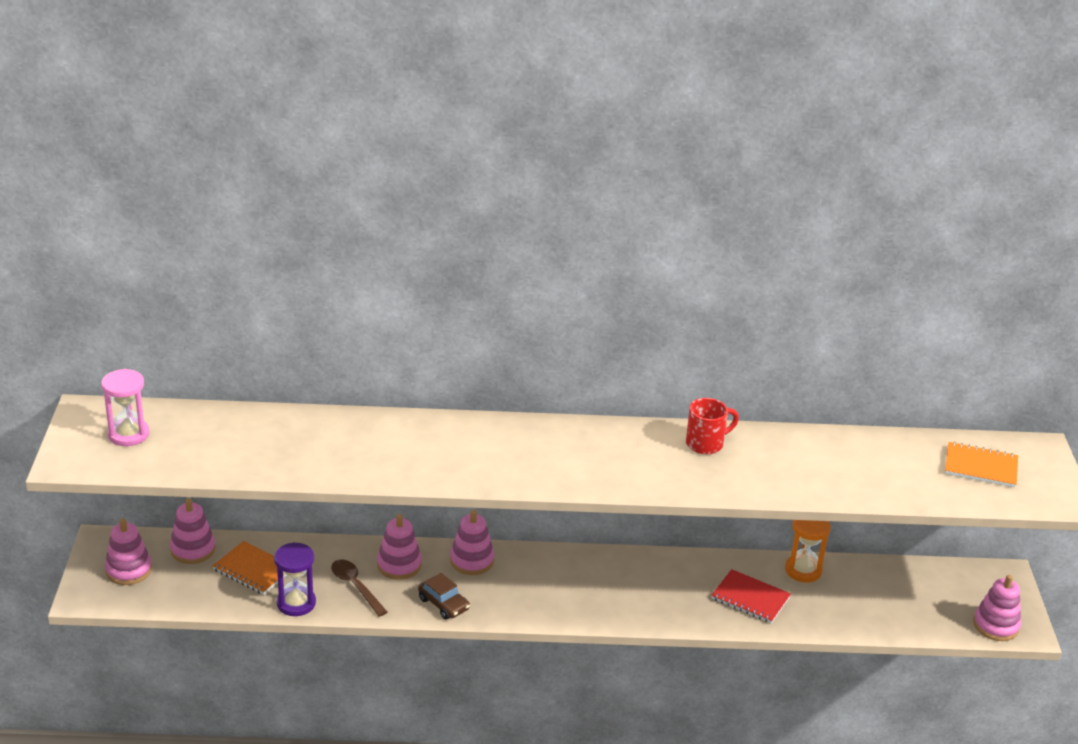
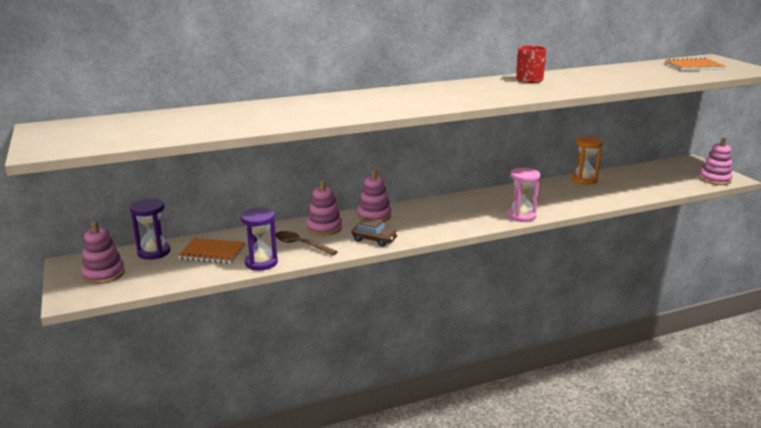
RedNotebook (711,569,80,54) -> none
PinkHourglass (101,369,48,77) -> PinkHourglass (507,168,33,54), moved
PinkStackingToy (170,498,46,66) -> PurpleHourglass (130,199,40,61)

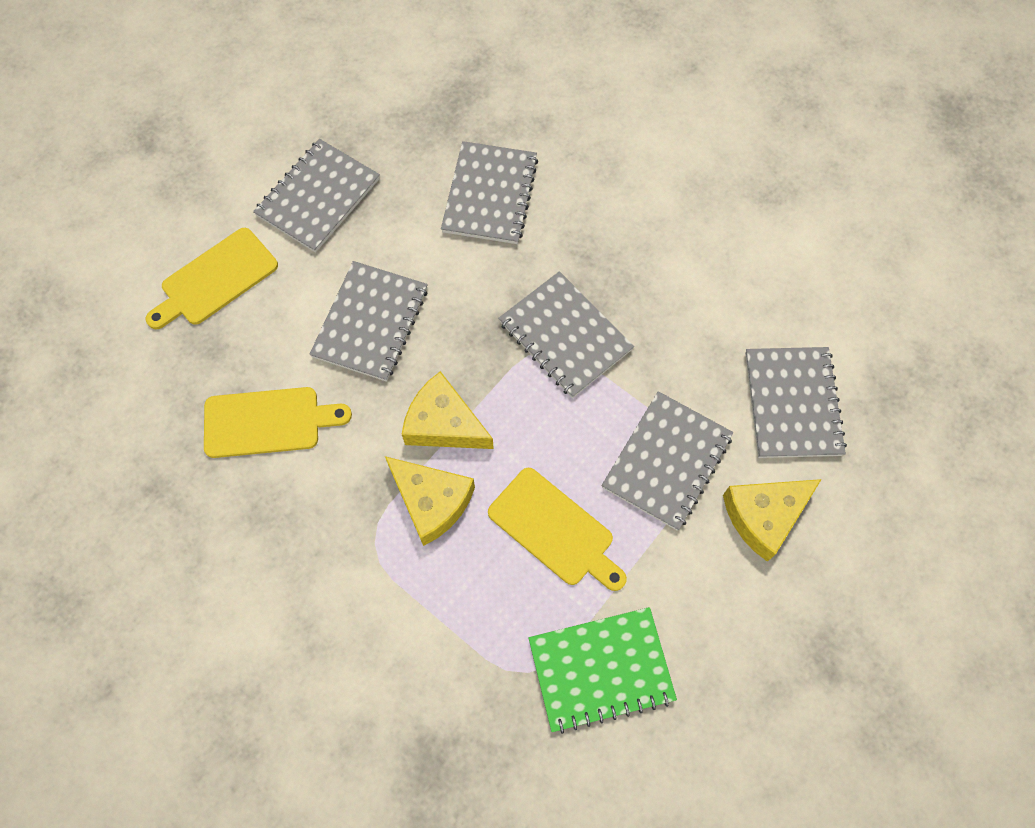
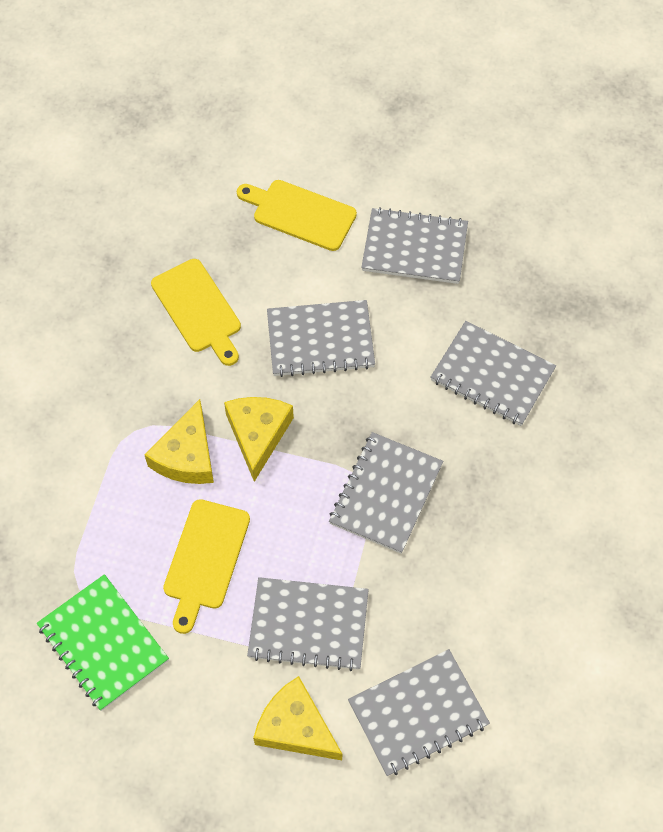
GreyNotebook (441,141,97,103) -> GreyNotebook (430,321,126,105), 45 degrees clockwise

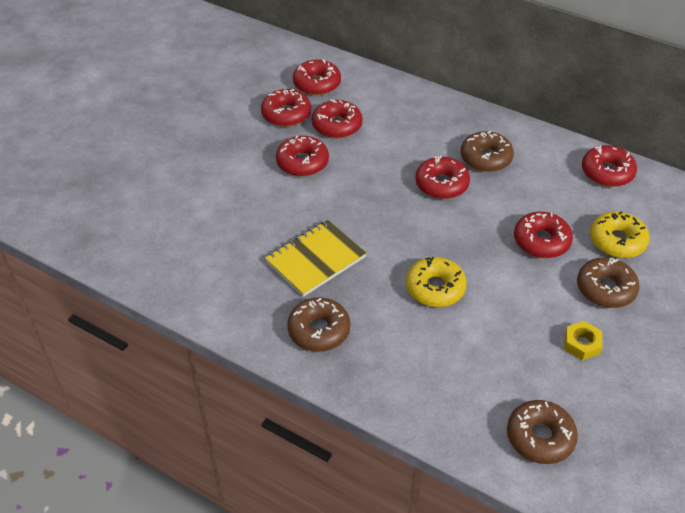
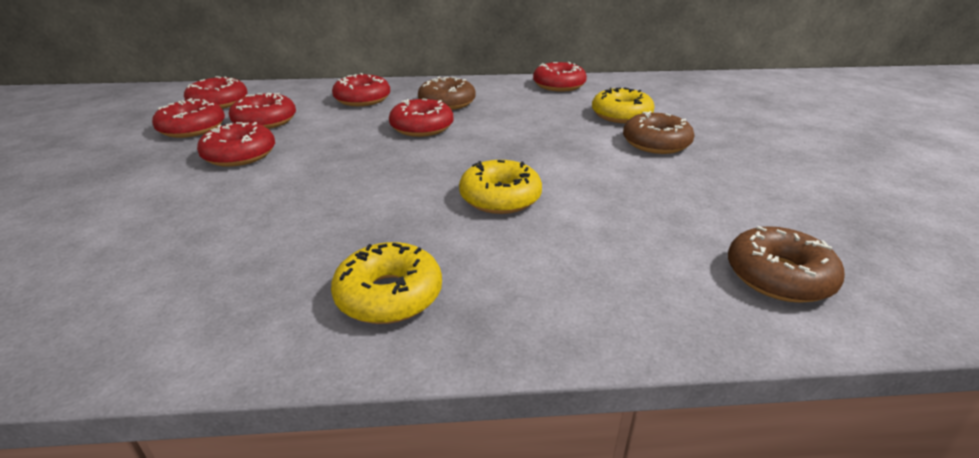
YellowNotebook (265,220,102,77) -> none
YellowNut (565,321,38,39) -> none
RedDonut (514,212,59,46) -> RedDonut (332,73,58,33), moved
BrownDonut (287,297,63,55) -> YellowDonut (331,242,111,82)

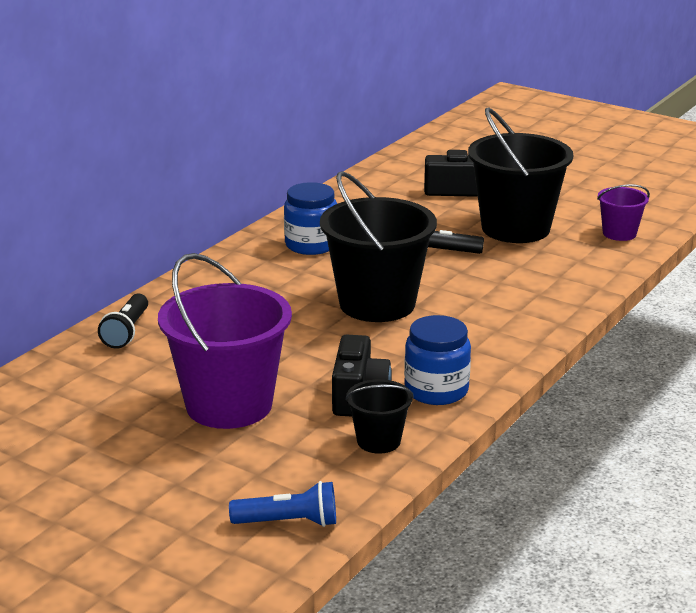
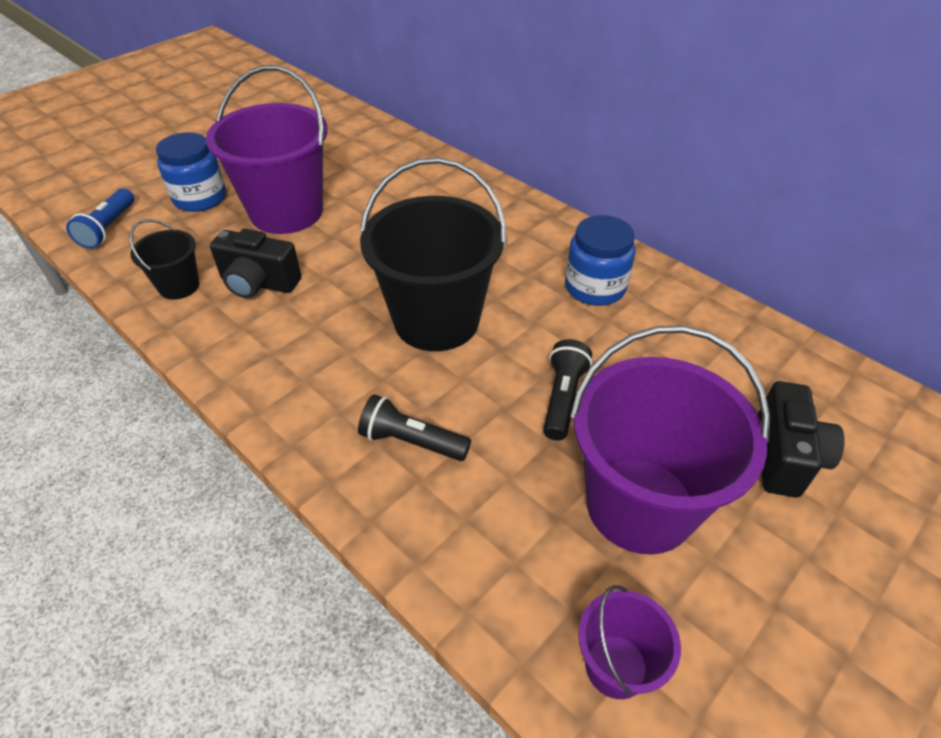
BlackFlashlight (98,294,50,55) -> BlackFlashlight (358,394,113,67), moved
BlueJar (404,315,67,90) -> BlueJar (156,132,70,80), moved
BlackBucket (468,108,105,135) -> PurpleBucket (570,325,200,230)

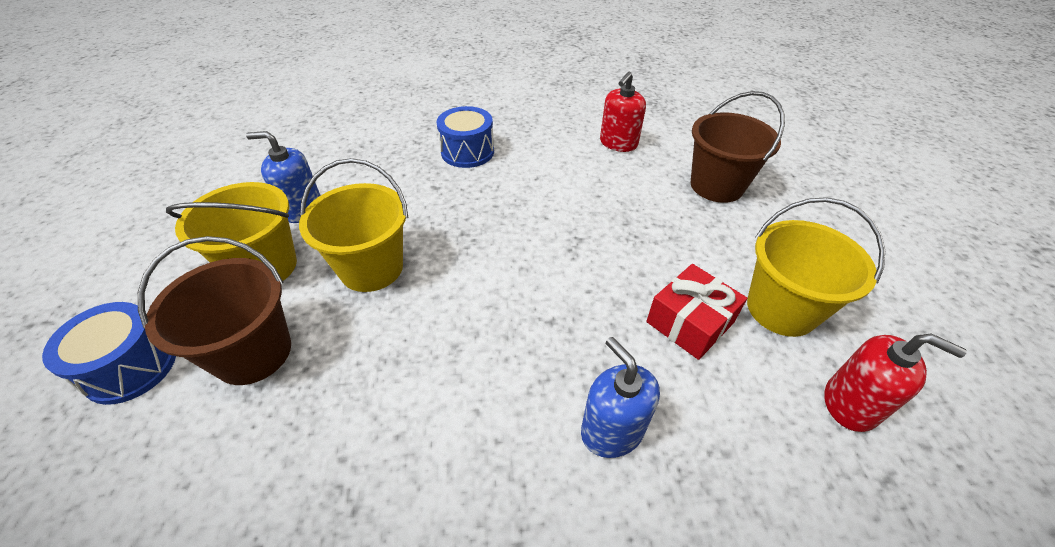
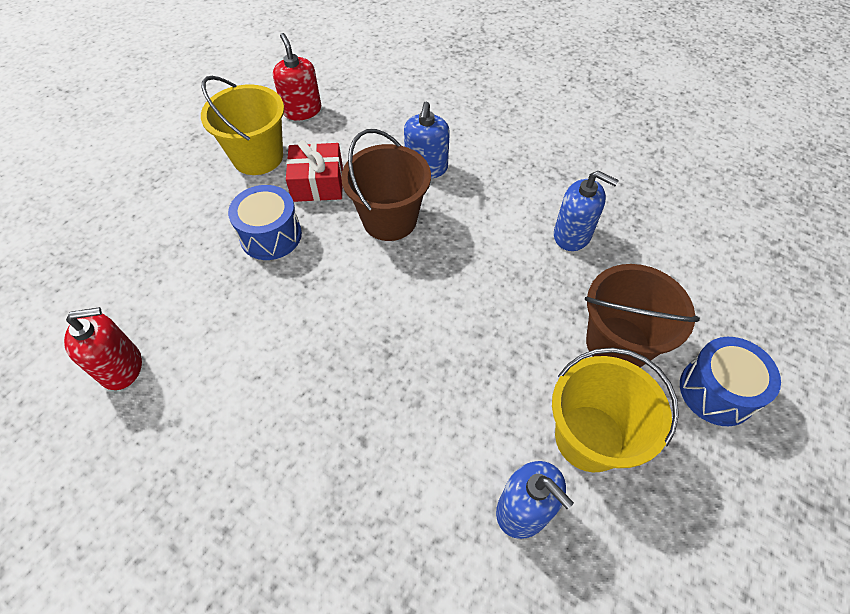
YellowBucket (299,158,109,134) -> none
none -> BlueSoapDispenser (554,171,65,80)
BlueDrum (437,106,57,62) -> BlueDrum (228,185,74,75), moved
BrownBucket (690,91,95,112) -> BrownBucket (341,129,90,112), moved

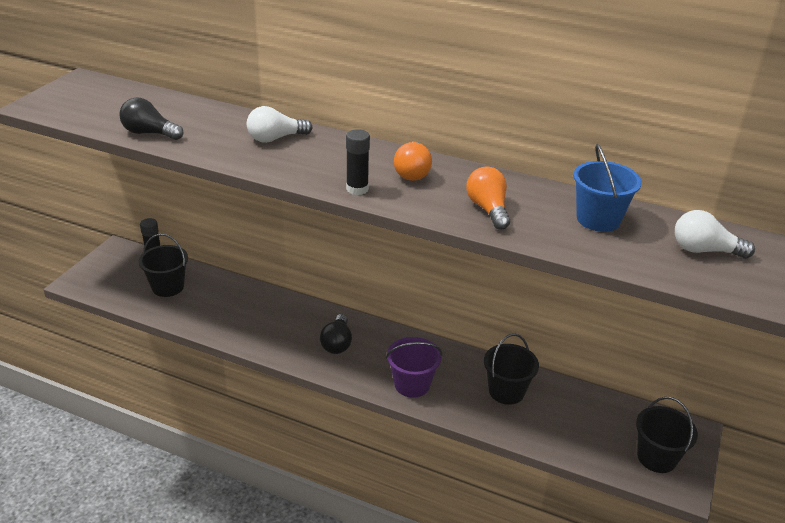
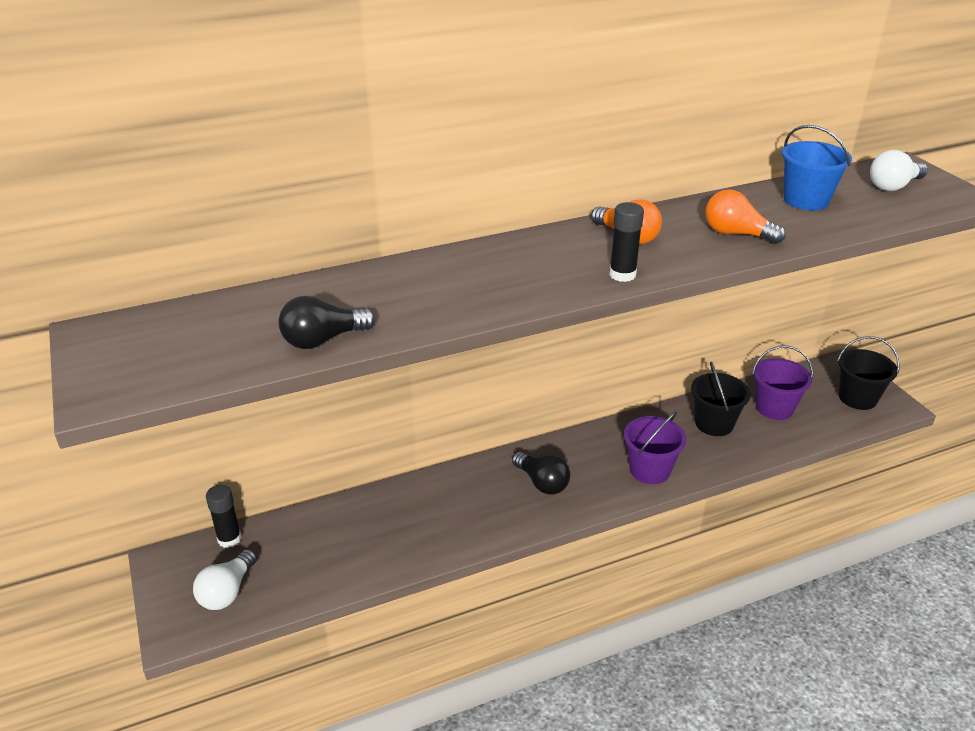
BlackBucket (139,234,49,63) -> none
none -> PurpleBucket (752,345,61,75)
WhiteLightBulb (247,106,65,37) -> WhiteLightBulb (193,549,64,61), moved

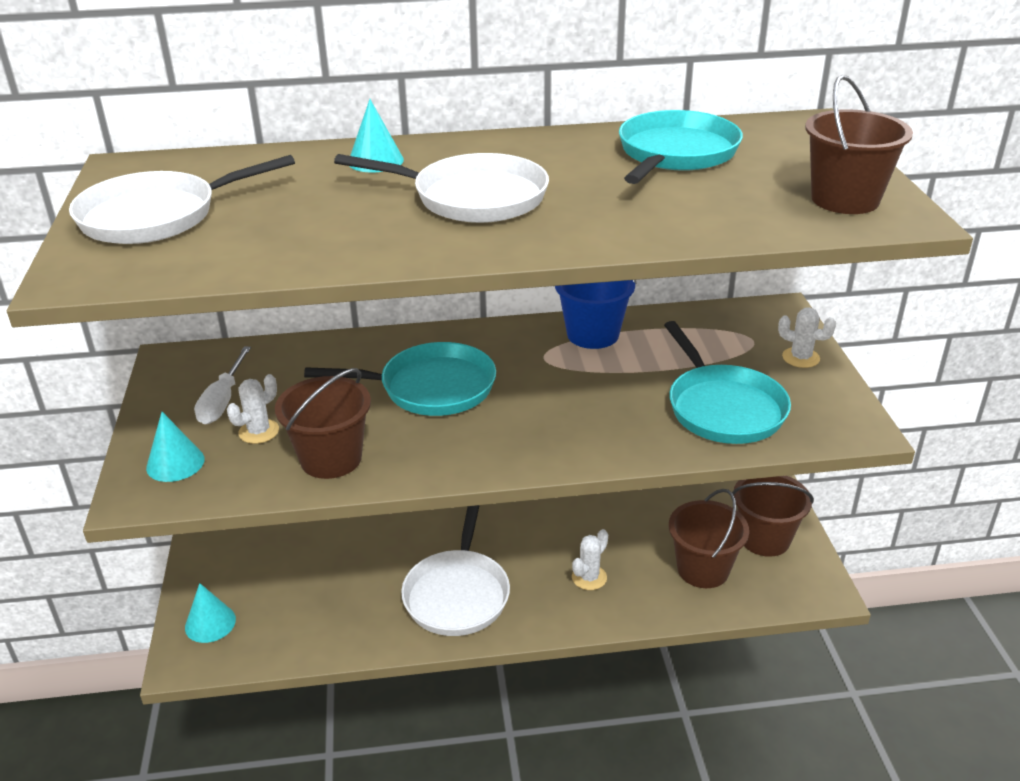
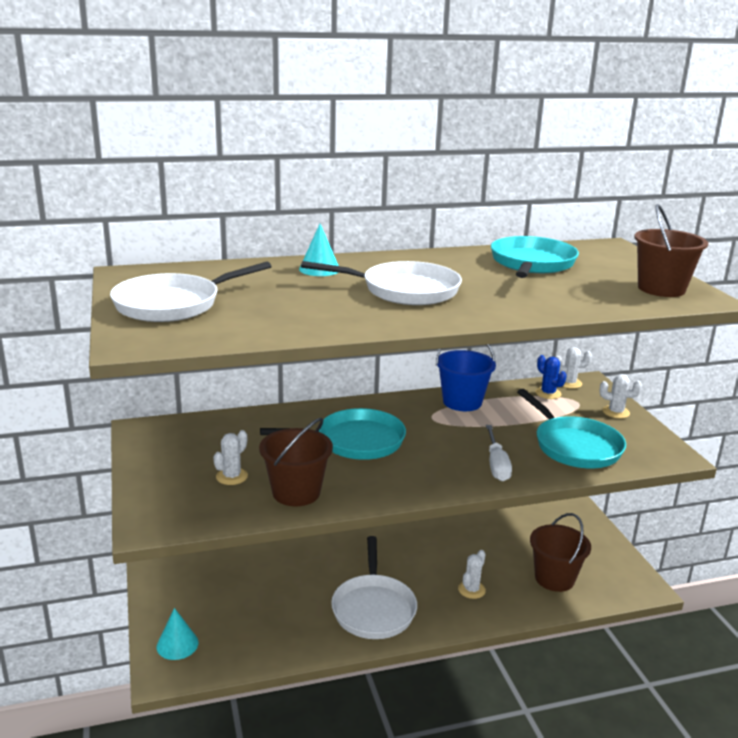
TurquoiseCone (146,412,58,70) -> none
BrownBucket (732,476,82,81) -> none
none -> BlueCactus (535,355,32,44)
none -> WhiteCactus (556,347,36,42)
WhiteScrewdriver (194,346,57,78) -> WhiteScrewdriver (486,425,26,56), moved

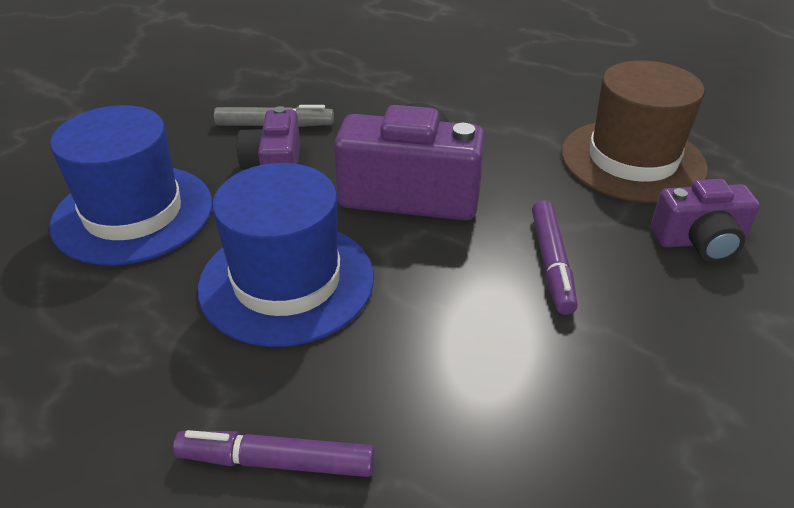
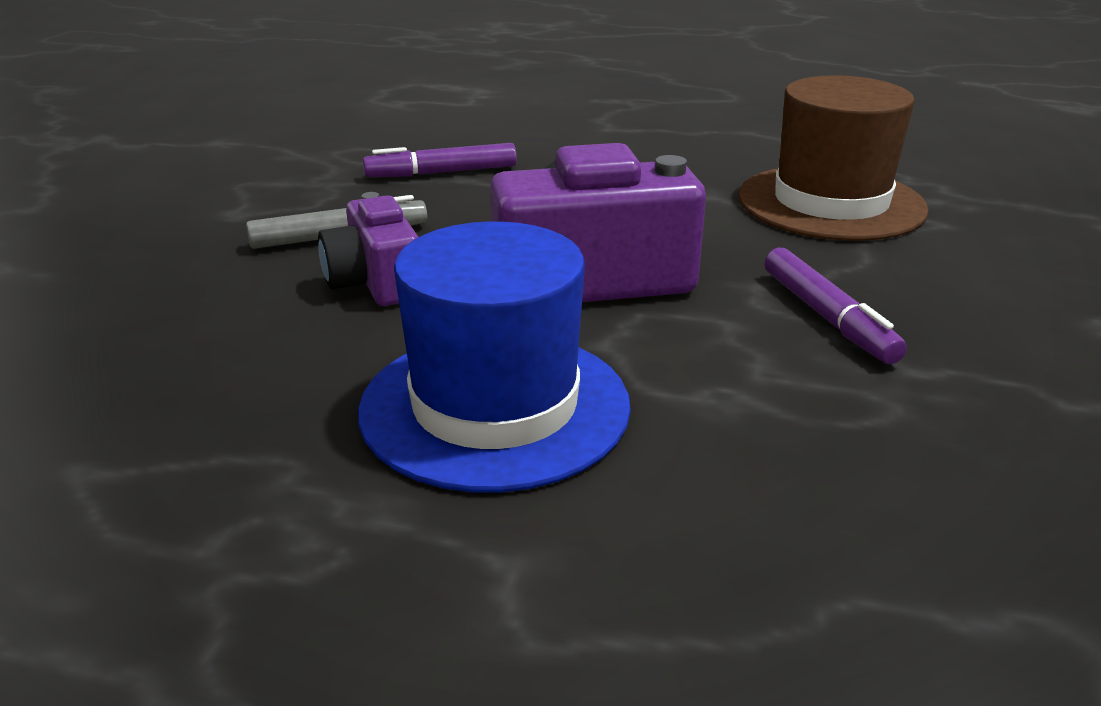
BlueHat (50,105,162,161) -> none
PurpleCamera (651,179,109,83) -> none
PurpleMarker (173,430,202,47) -> PurpleMarker (363,143,154,34), moved

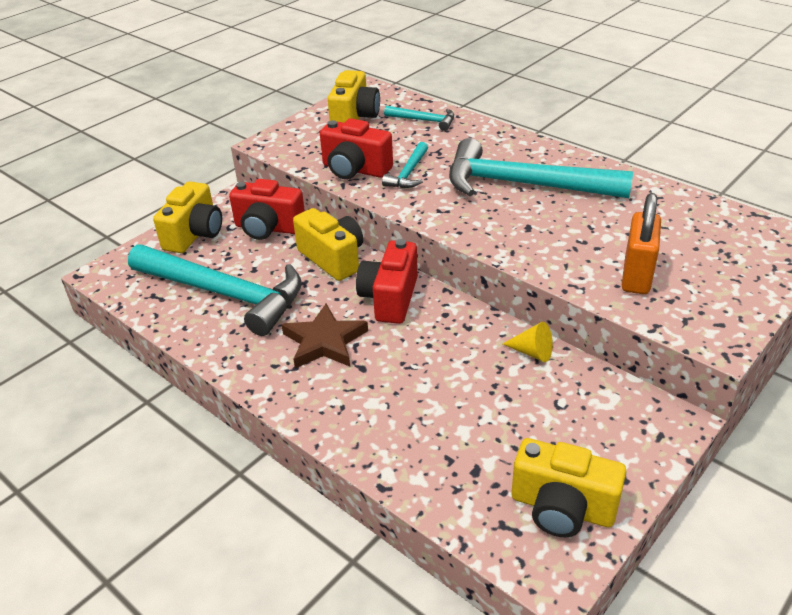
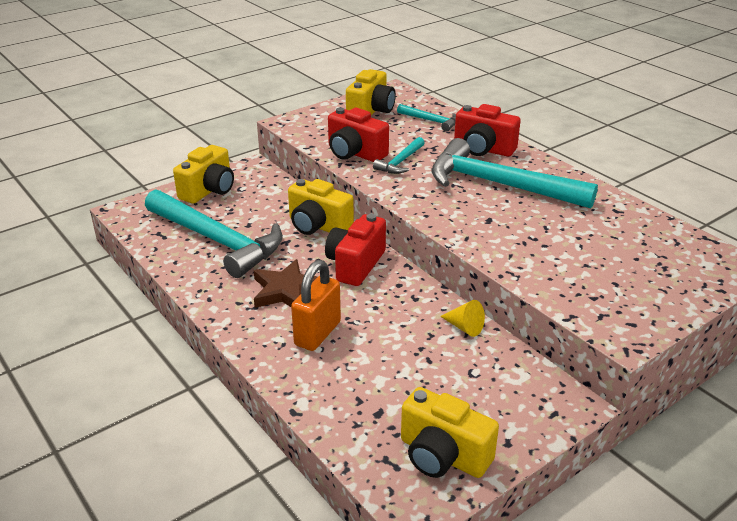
RedCamera (229,179,76,61) -> RedCamera (454,104,67,53), moved
OrangePadlock (622,193,39,101) -> OrangePadlock (291,260,50,91), moved
YellowCamera (293,208,70,73) -> YellowCamera (288,179,66,56), 150 degrees clockwise

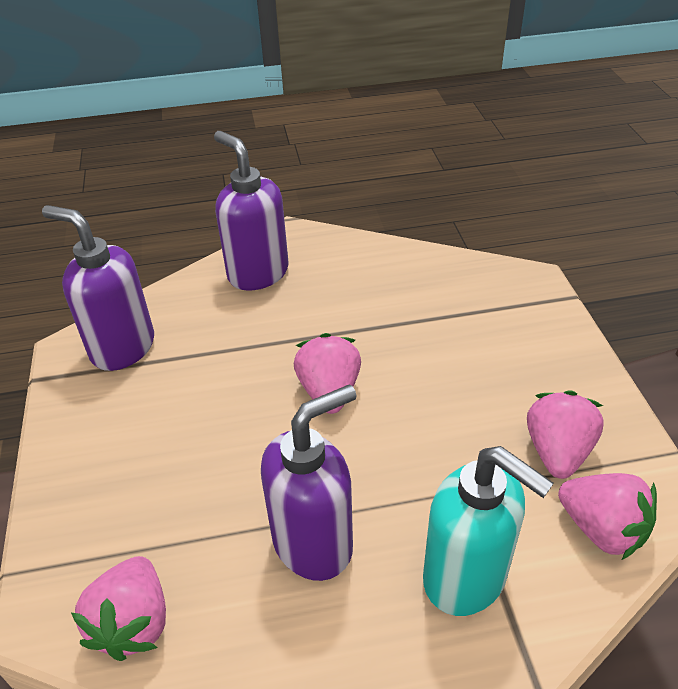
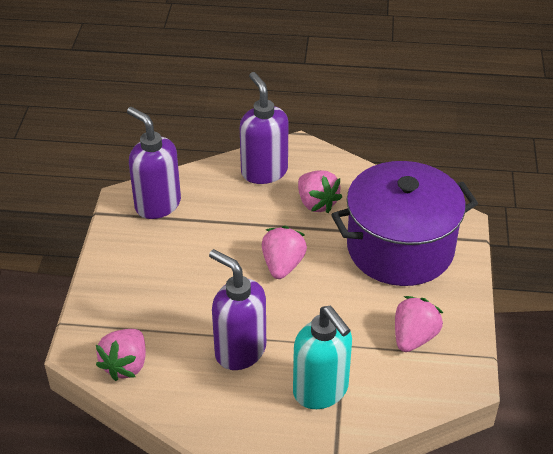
none -> PurplePot (331,161,147,125)
PinkStrawberry (558,473,99,87) -> PinkStrawberry (298,170,44,43), moved
PurpleSoapDispenser (261,384,96,197) -> PurpleSoapDispenser (209,249,57,121), 120 degrees counterclockwise

